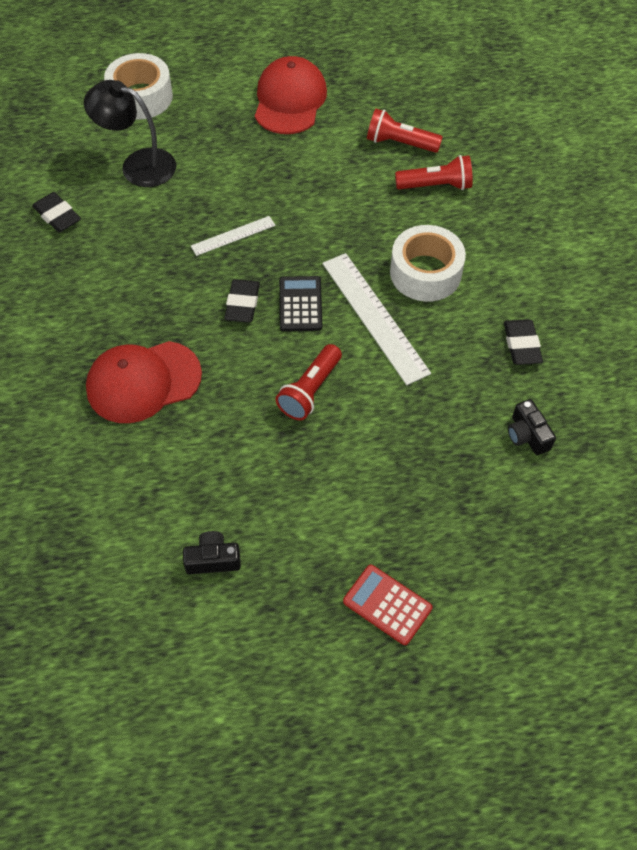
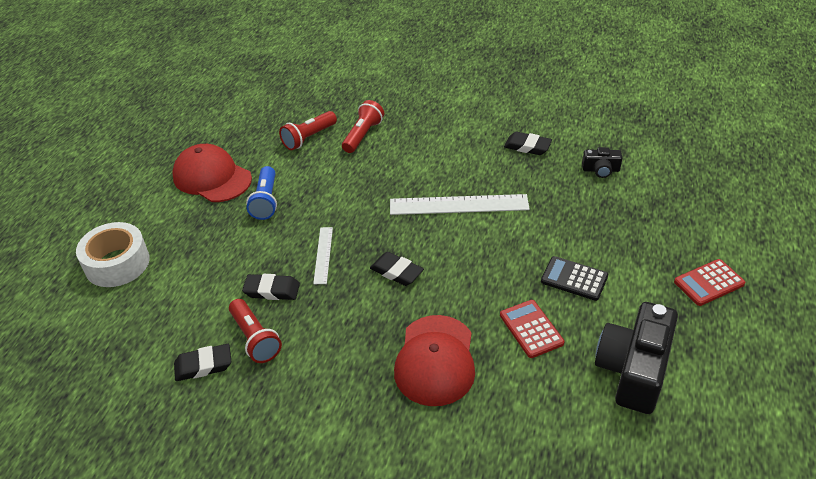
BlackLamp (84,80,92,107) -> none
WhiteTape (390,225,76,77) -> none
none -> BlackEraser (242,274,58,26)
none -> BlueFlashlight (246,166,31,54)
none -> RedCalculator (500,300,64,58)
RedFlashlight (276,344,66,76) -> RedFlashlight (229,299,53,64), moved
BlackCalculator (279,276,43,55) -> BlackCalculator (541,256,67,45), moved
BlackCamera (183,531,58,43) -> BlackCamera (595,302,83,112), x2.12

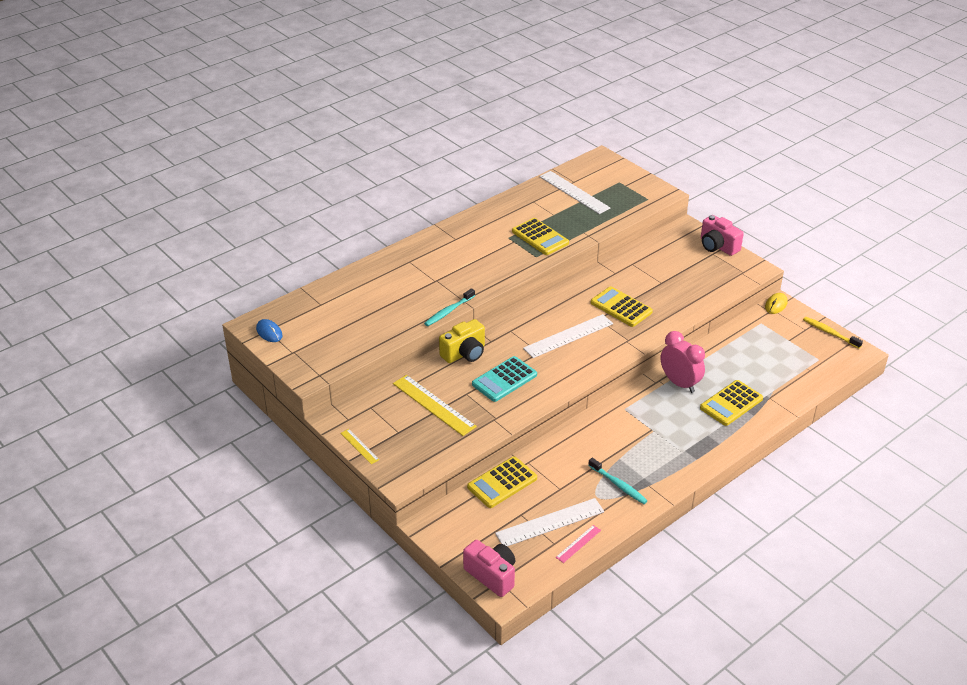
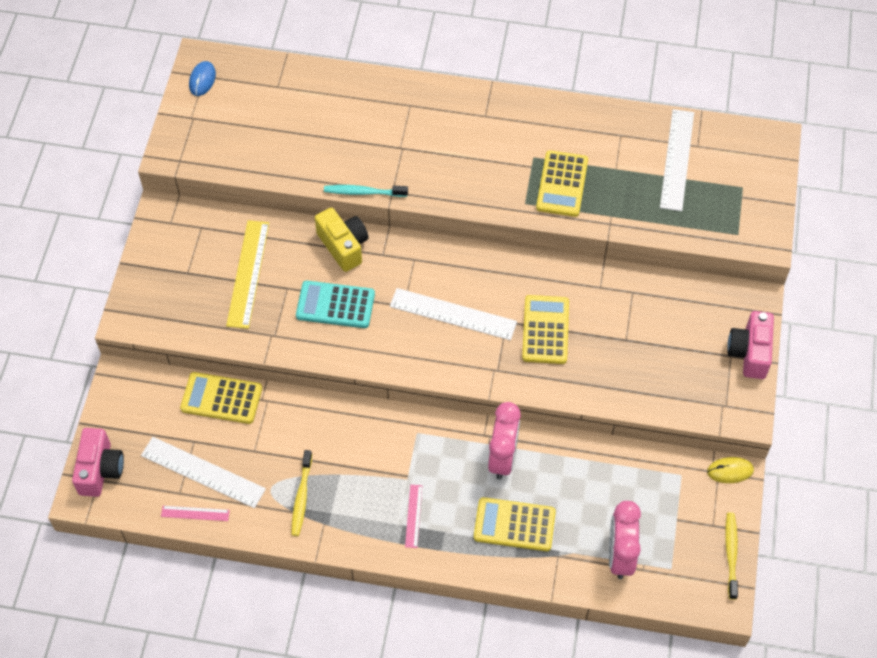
YellowRuler (341,429,38,35) -> none
none -> PinkRuler (405,485,17,63)
none -> PinkClock (609,501,32,78)
TurquoiseToothbrush (588,458,60,46) -> YellowToothbrush (291,450,21,86)
YellowCamera (439,319,46,44) -> YellowCamera (315,208,53,64), 135 degrees counterclockwise

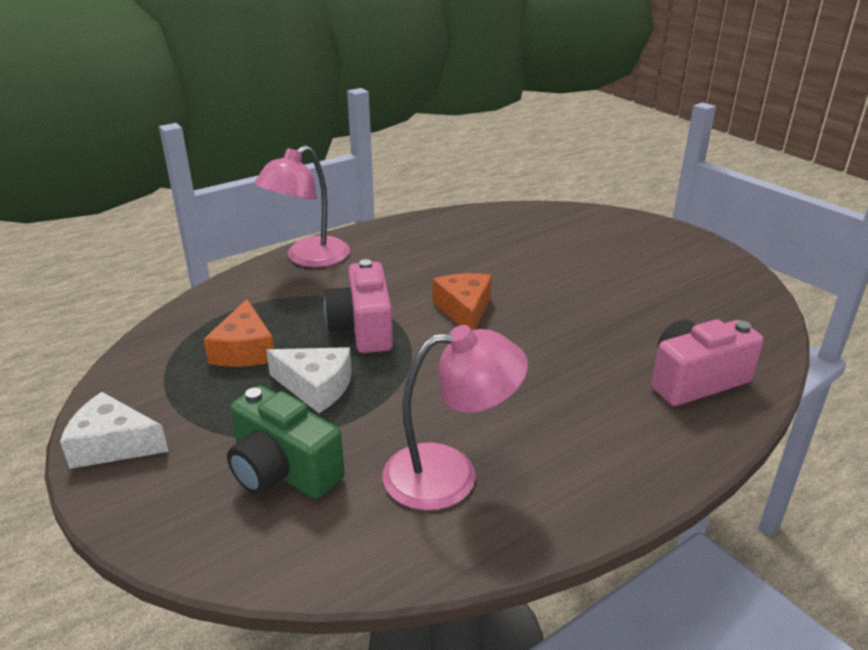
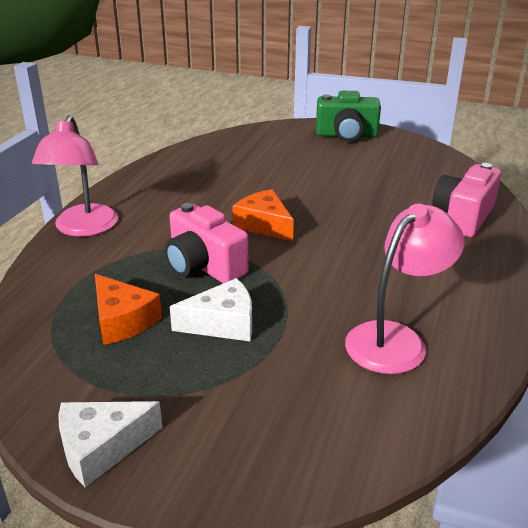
GreenCamera (227,385,118,114) -> GreenCamera (316,91,65,51), moved

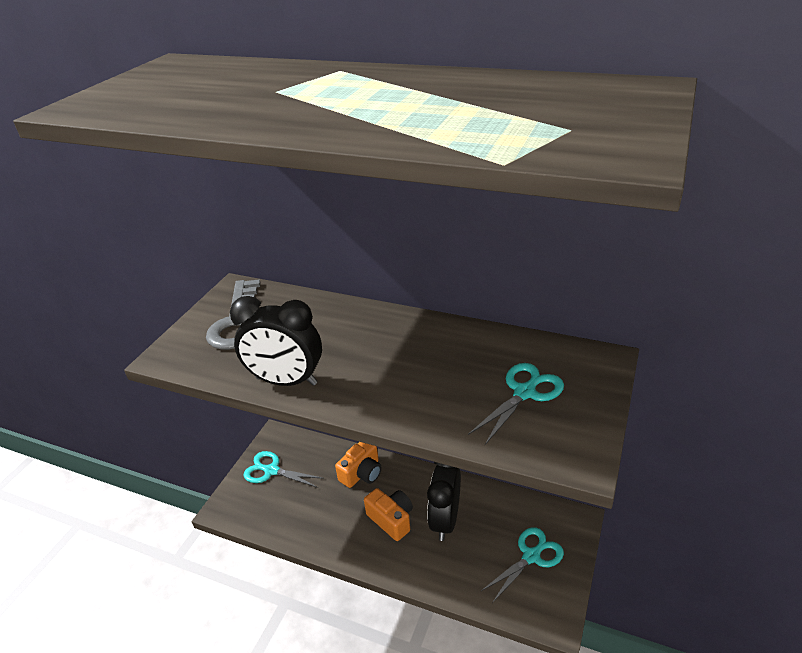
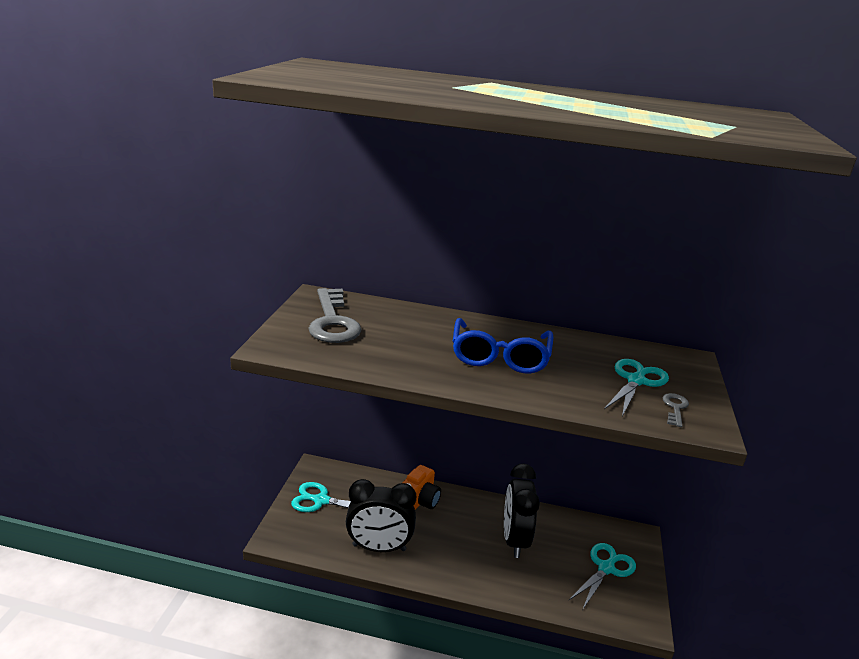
OrangeCamera (364,488,49,53) -> none
none -> BlueGlasses (453,318,100,56)
none -> GreyKey (663,393,26,34)
BlackClock (230,296,92,90) -> BlackClock (346,479,70,73), moved

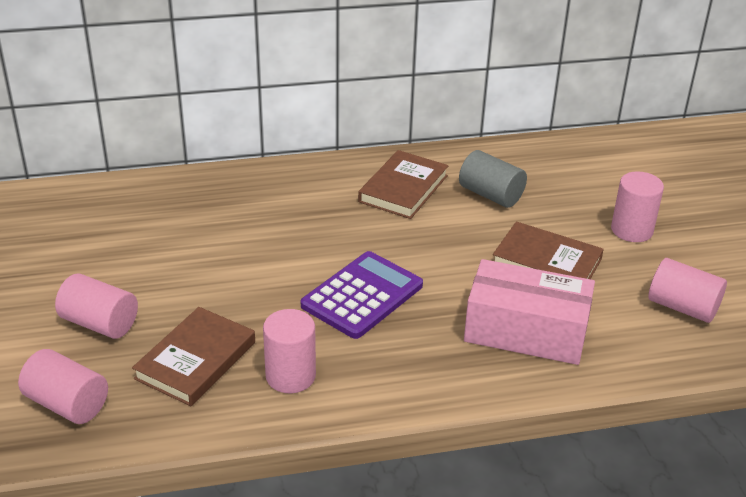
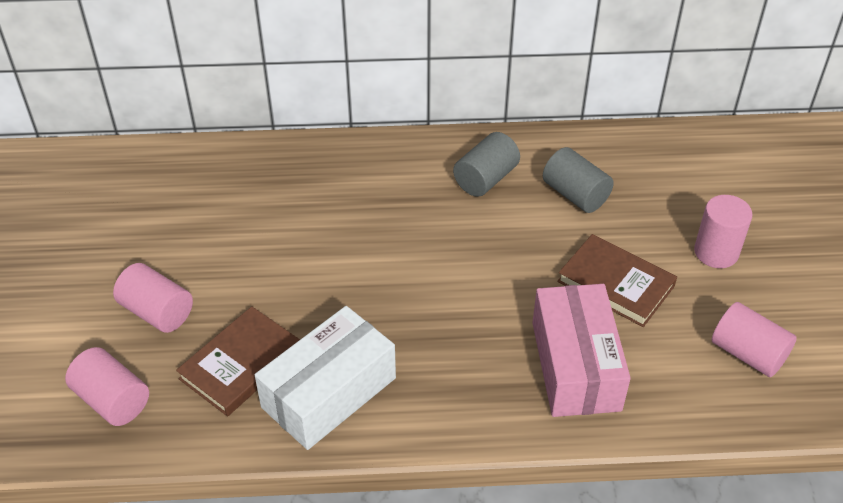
PurpleCalculator (301,251,122,88) -> none
PinkCylinder (263,309,53,84) -> WhiteBox (255,306,141,144)
BrownBook (358,150,91,69) -> GreyCylinder (453,132,67,65)
PinkBox (464,259,131,106) -> PinkBox (532,284,99,133), 60 degrees clockwise

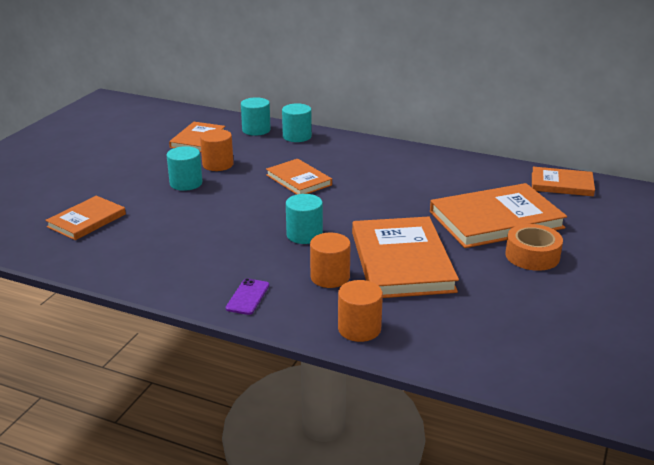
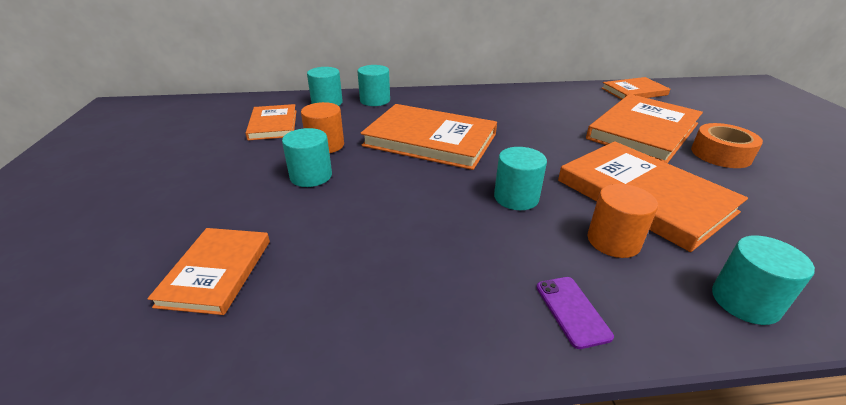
OrangeCylinder (338,280,45,62) -> TurquoiseCylinder (712,235,103,90)
OrangeBook (266,159,66,36) -> OrangeBook (361,104,136,66), x1.74

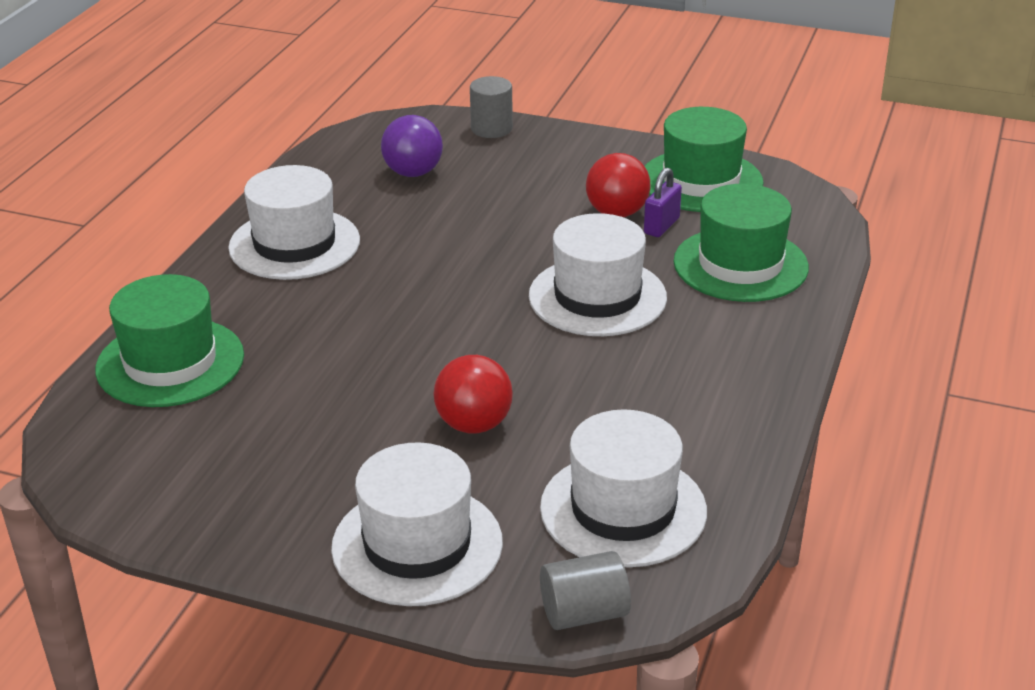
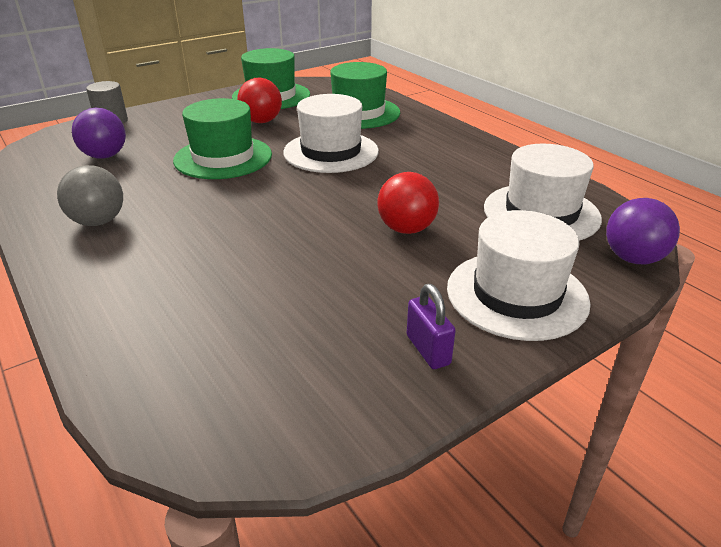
GreenHat (95,274,149,133) -> GreenHat (173,98,99,81), moved
PurplePadlock (644,168,38,69) -> PurplePadlock (407,284,49,85), moved
WhiteHat (228,165,132,115) -> GreyBall (57,165,66,61)
GreyCylinder (540,551,91,79) -> PurpleBall (606,198,74,66)

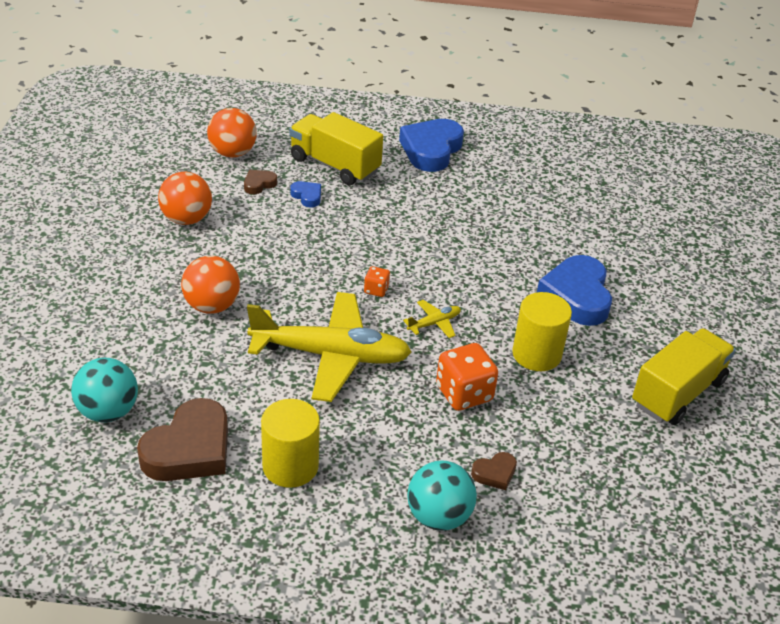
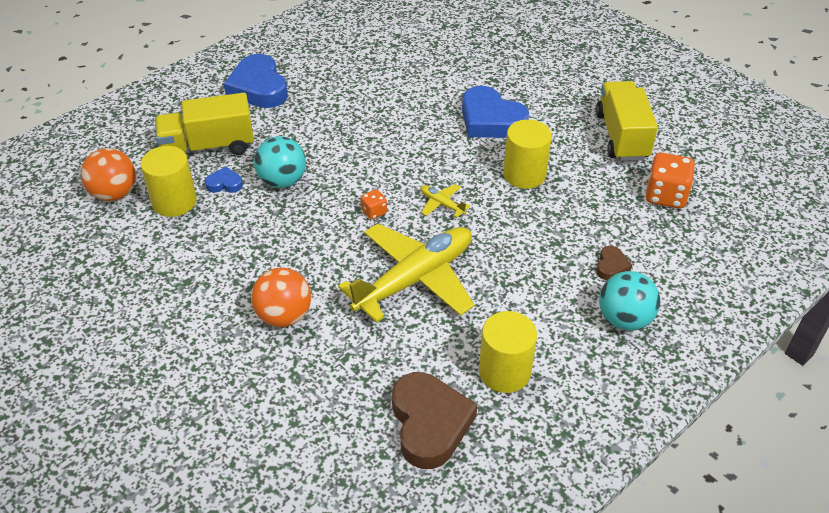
OrangeBall (158,172,54,53) -> none
TurquoiseBall (71,358,67,64) -> TurquoiseBall (254,136,52,52), moved
OrangeDice (436,343,62,68) -> OrangeDice (646,153,49,55), moved
BrownHeart (244,170,33,24) -> YellowCylinder (140,146,57,71)
YellowPlane (403,300,58,38) -> YellowPlane (420,184,50,34), 60 degrees counterclockwise

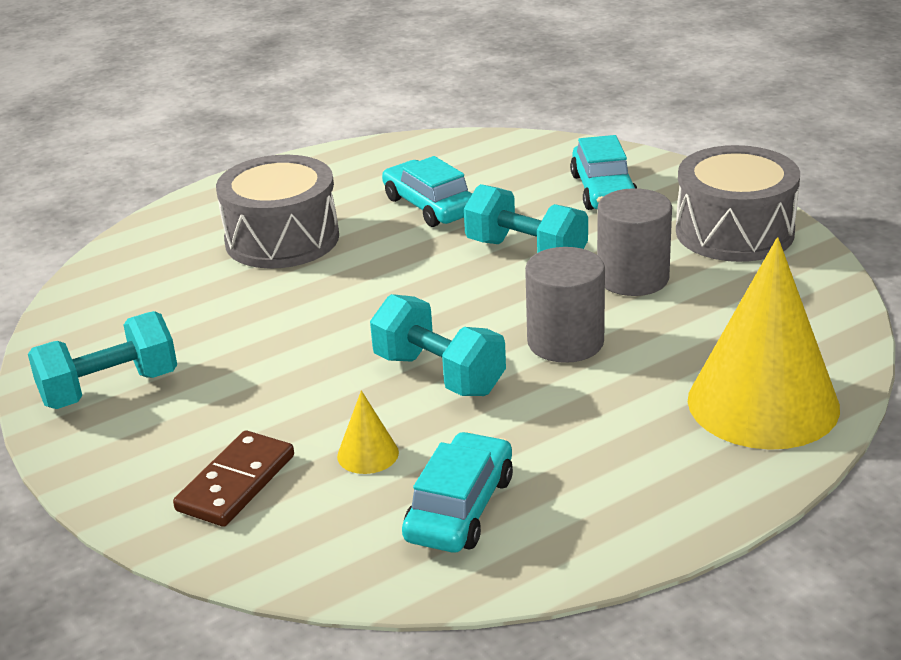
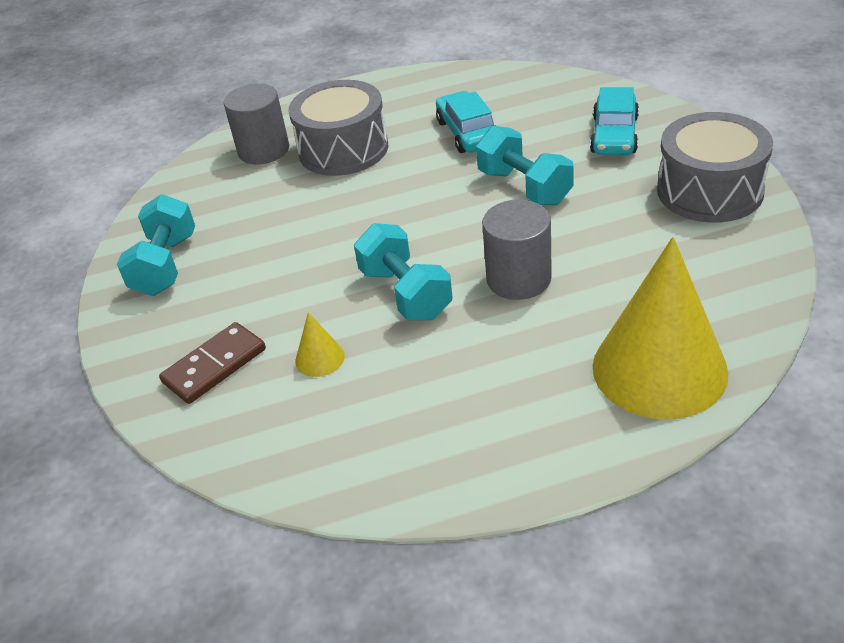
TurquoiseCar (402,432,111,120) -> none
GreyCylinder (597,188,75,108) -> GreyCylinder (224,84,65,80), moved
TurquoiseDumbbell (28,311,149,98) -> TurquoiseDumbbell (117,194,78,102), 75 degrees counterclockwise

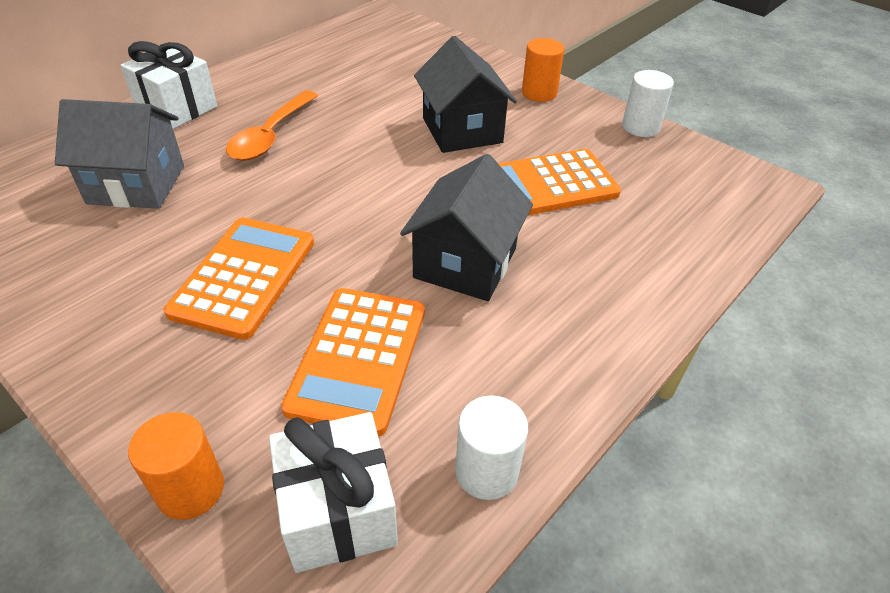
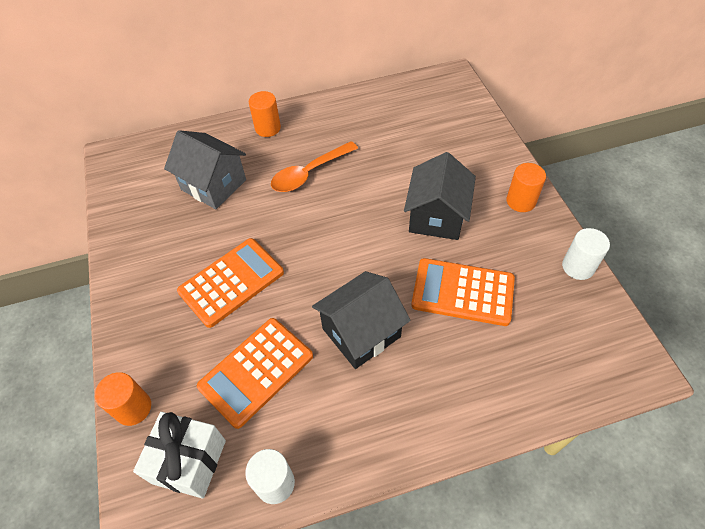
WhiteGift (120,41,97,88) -> OrangeCylinder (249,91,32,46)

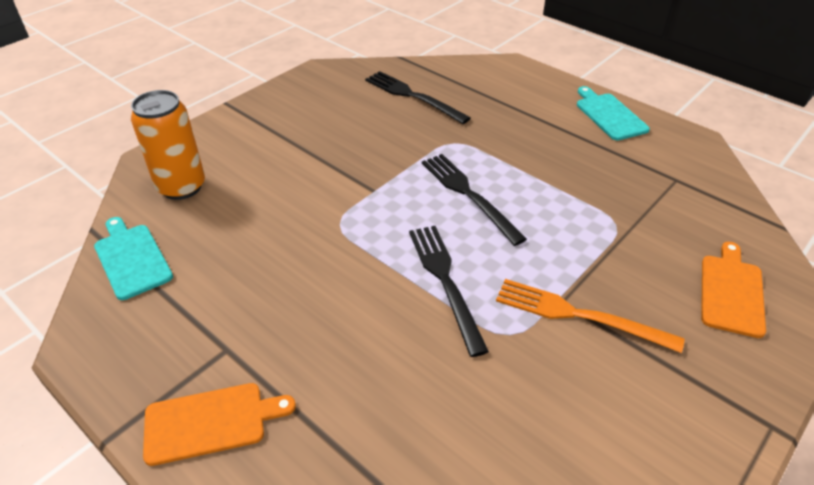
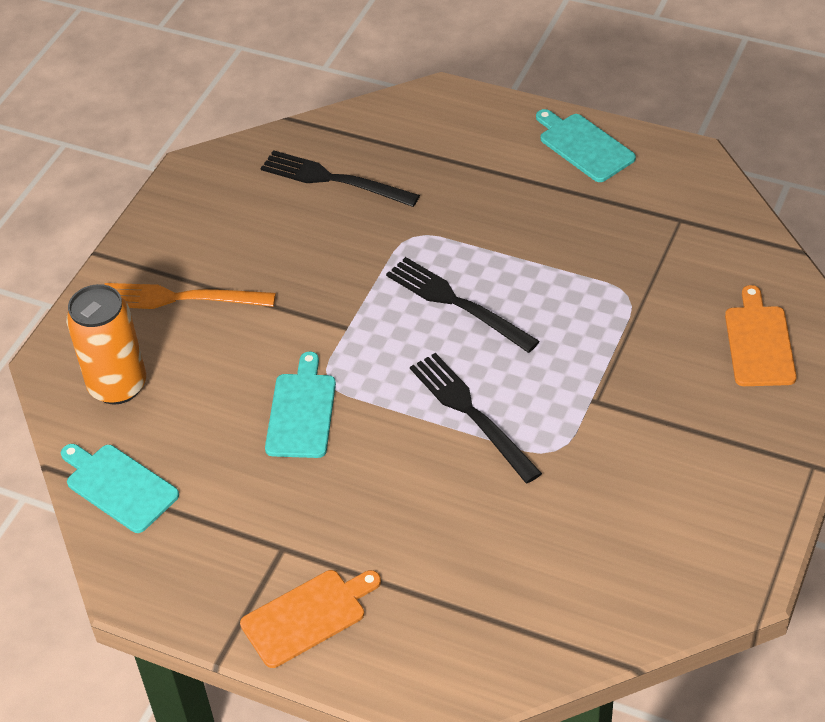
none -> TurquoiseCuttingBoard (265,352,71,106)
OrangeFork (496,279,188,74) -> OrangeFork (104,283,172,26), moved

